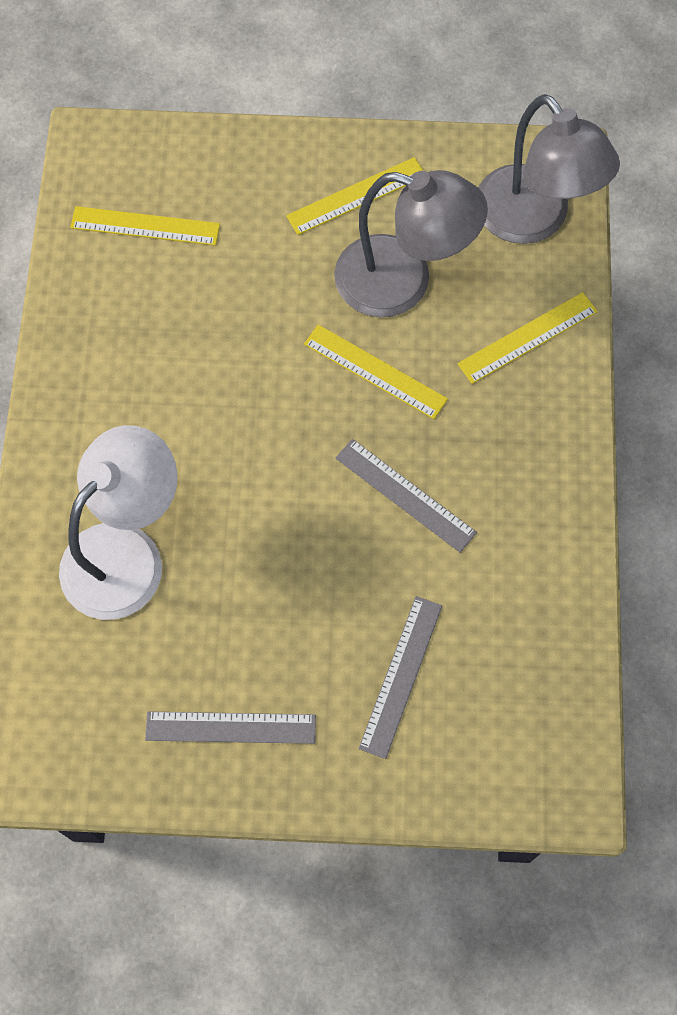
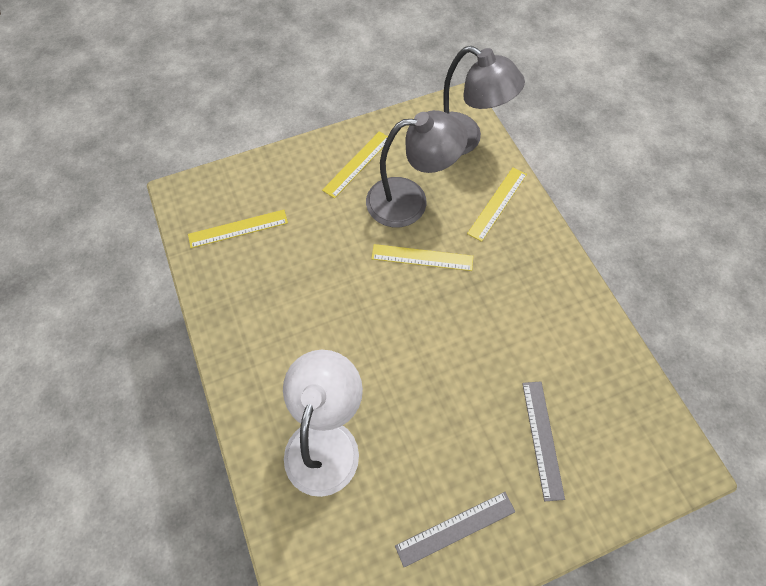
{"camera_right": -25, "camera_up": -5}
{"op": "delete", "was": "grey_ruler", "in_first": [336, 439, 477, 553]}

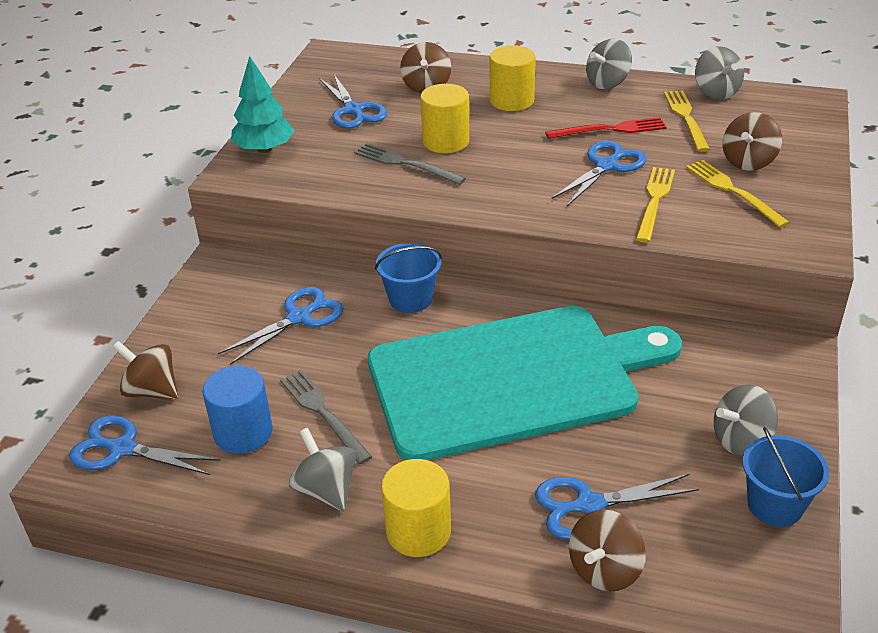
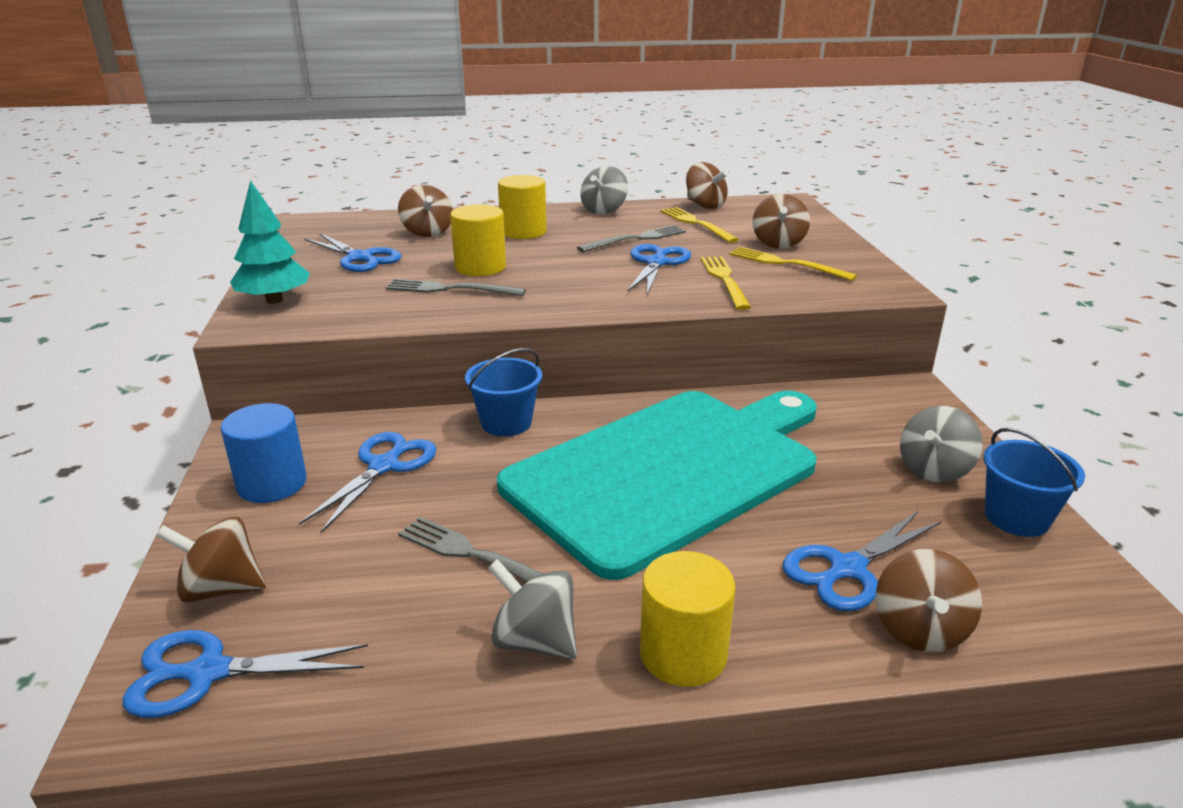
{"camera_right": -25, "camera_up": -10}
{"op": "move", "was": "blue_cylinder", "in_first": [202, 365, 273, 454], "in_second": [220, 403, 307, 503]}
{"op": "recolor", "was": "red_fork", "now": "grey_fork", "in_first": [545, 117, 667, 139], "in_second": [577, 225, 686, 252]}
{"op": "recolor", "was": "grey_spinning_top", "now": "brown_spinning_top", "in_first": [695, 46, 744, 99], "in_second": [686, 162, 728, 209]}

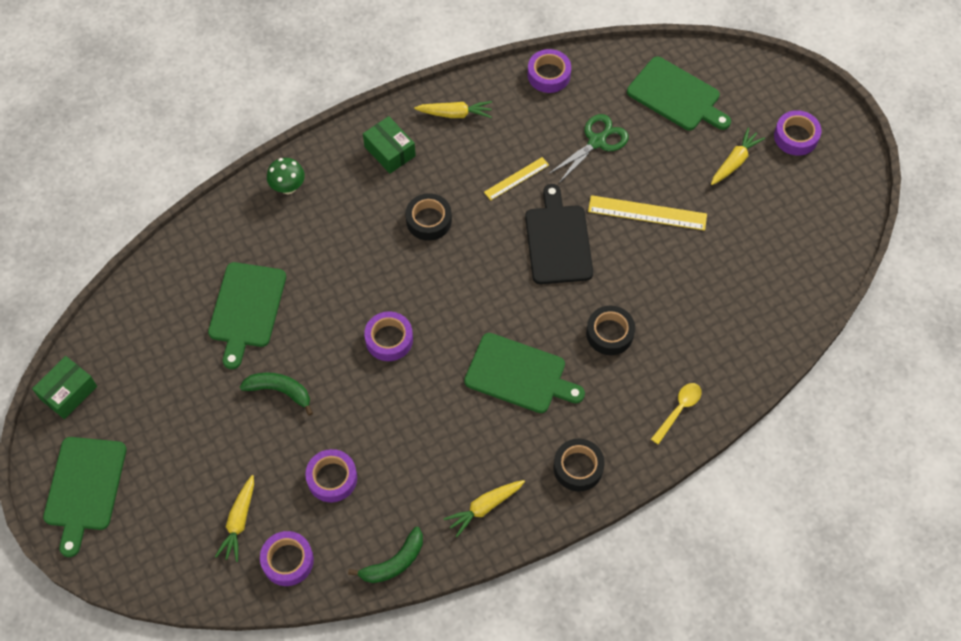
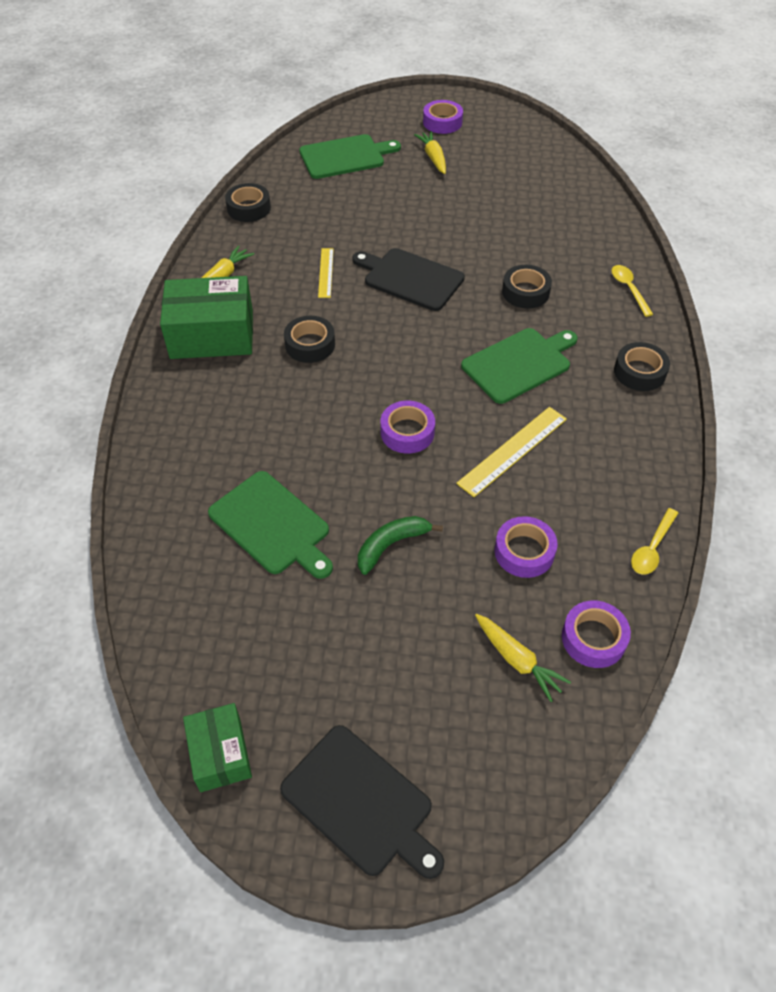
{"camera_right": -55, "camera_up": -10}
{"op": "recolor", "was": "green_cutting_board", "now": "black_cutting_board", "in_first": [43, 437, 127, 557], "in_second": [280, 725, 444, 879]}
{"op": "delete", "was": "green_mushroom", "in_first": [267, 158, 305, 194]}
{"op": "replace", "was": "green_banana", "now": "yellow_spoon", "in_first": [348, 527, 423, 583], "in_second": [631, 508, 678, 575]}
{"op": "resize", "was": "green_box", "in_first": [363, 116, 416, 174], "in_second": [160, 276, 253, 359], "ratio": 1.73}
{"op": "delete", "was": "yellow_carrot", "in_first": [444, 480, 525, 537]}
{"op": "recolor", "was": "purple_tape", "now": "black_tape", "in_first": [528, 49, 571, 93], "in_second": [225, 183, 271, 222]}
{"op": "delete", "was": "green_scissors", "in_first": [547, 114, 629, 184]}
{"op": "move", "was": "yellow_ruler", "in_first": [588, 195, 707, 231], "in_second": [456, 407, 567, 497]}

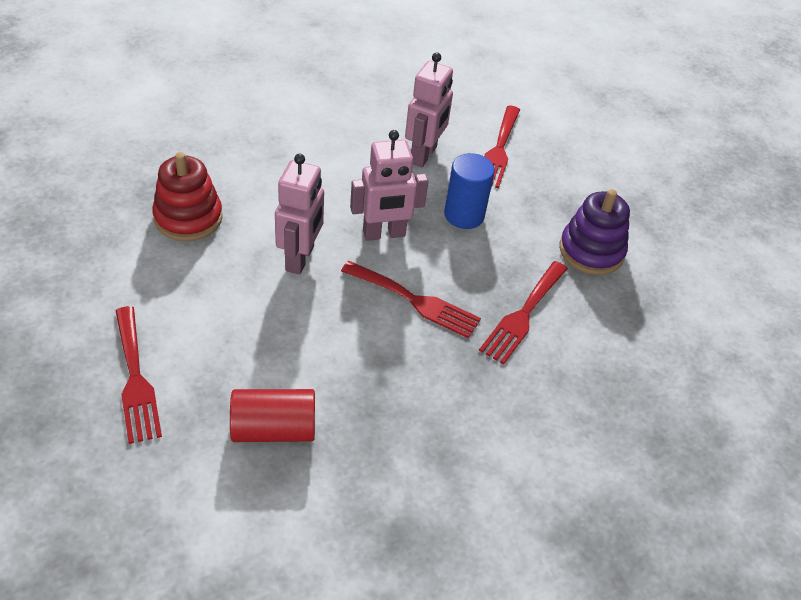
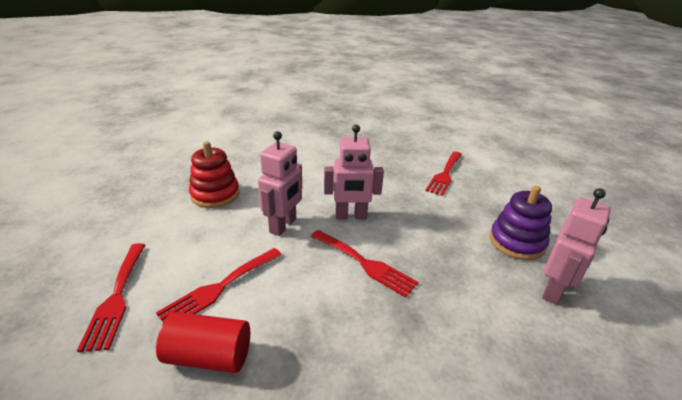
{"camera_right": 15, "camera_up": -15}
{"op": "move", "was": "pink_robot", "in_first": [405, 52, 453, 167], "in_second": [542, 188, 611, 305]}
{"op": "delete", "was": "blue_cylinder", "in_first": [444, 153, 495, 229]}
{"op": "move", "was": "red_fork", "in_first": [479, 261, 568, 364], "in_second": [156, 248, 282, 322]}

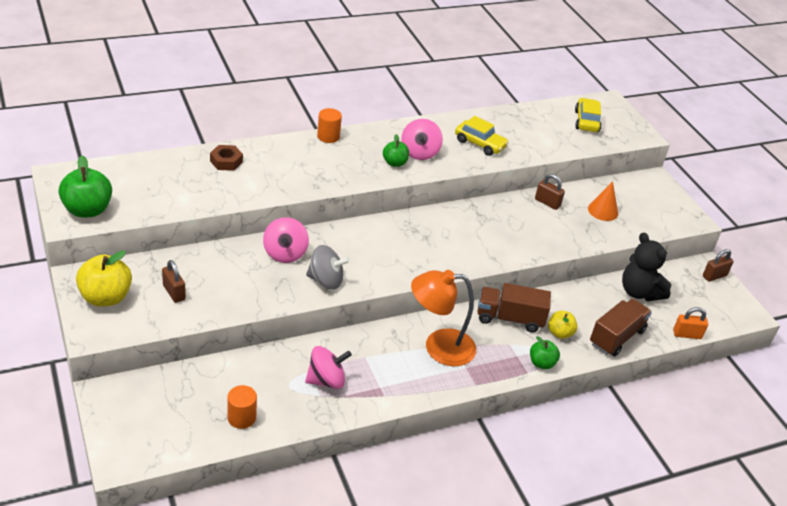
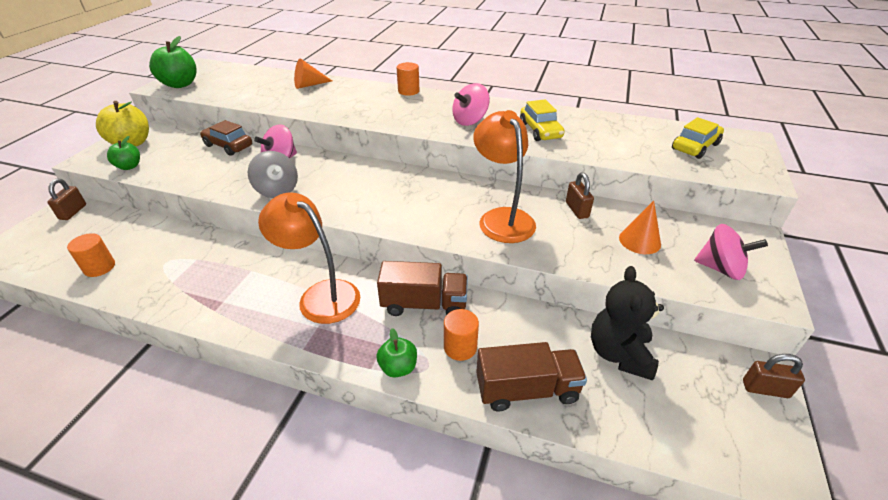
{"camera_right": 45, "camera_up": 0}
{"op": "move", "was": "brown_padlock", "in_first": [162, 260, 186, 303], "in_second": [47, 179, 86, 220]}
{"op": "replace", "was": "brown_nut", "now": "orange_cone", "in_first": [210, 145, 243, 171], "in_second": [294, 59, 332, 89]}
{"op": "move", "was": "pink_spinning_top", "in_first": [305, 346, 352, 389], "in_second": [694, 224, 768, 280]}
{"op": "move", "was": "green_apple", "in_first": [383, 134, 409, 167], "in_second": [107, 136, 140, 170]}
{"op": "rotate", "was": "brown_truck", "in_first": [477, 283, 551, 333], "in_second": [377, 261, 468, 316], "clockwise": 135}
{"op": "replace", "was": "yellow_apple", "now": "orange_cylinder", "in_first": [548, 311, 578, 339], "in_second": [444, 309, 479, 361]}
{"op": "delete", "was": "orange_padlock", "in_first": [673, 307, 708, 339]}
{"op": "insert", "now": "brown_car", "in_second": [200, 120, 252, 156]}
{"op": "insert", "now": "orange_lamp", "in_second": [473, 110, 536, 243]}

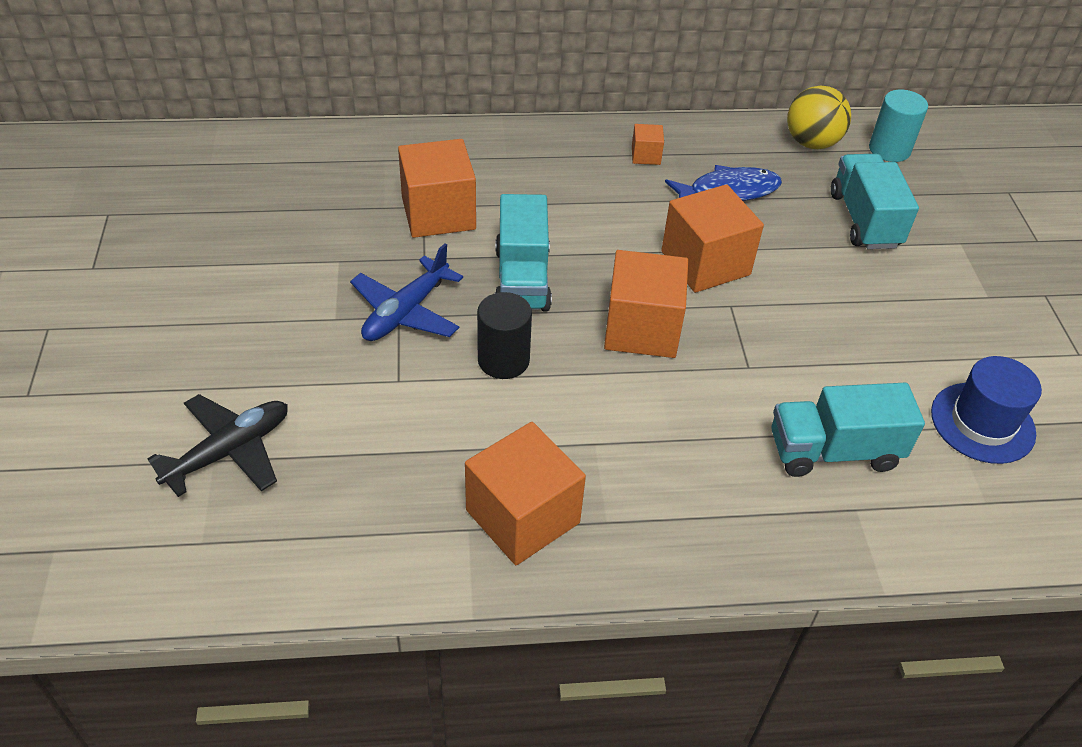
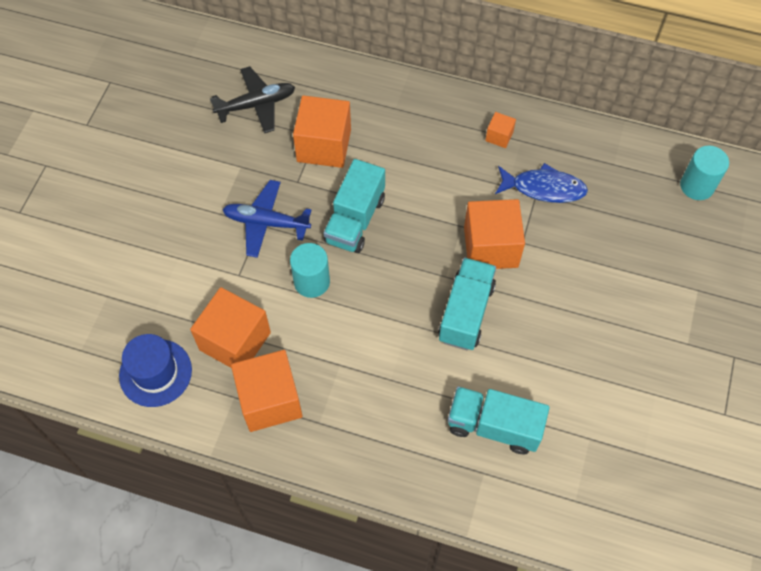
{"camera_right": 25, "camera_up": 15}
{"op": "move", "was": "black_plane", "in_first": [148, 394, 288, 497], "in_second": [210, 66, 295, 133]}
{"op": "rotate", "was": "blue_plane", "in_first": [350, 243, 463, 341], "in_second": [222, 180, 312, 258], "clockwise": 45}
{"op": "recolor", "was": "black_cylinder", "now": "turquoise_cylinder", "in_first": [477, 292, 532, 379], "in_second": [290, 243, 330, 298]}
{"op": "move", "was": "orange_cube", "in_first": [604, 250, 688, 358], "in_second": [190, 287, 271, 368]}
{"op": "delete", "was": "yellow_ball", "in_first": [787, 86, 851, 149]}
{"op": "move", "was": "turquoise_truck", "in_first": [831, 154, 919, 249], "in_second": [438, 258, 496, 350]}
{"op": "move", "was": "blue_hat", "in_first": [931, 356, 1042, 464], "in_second": [119, 334, 192, 407]}

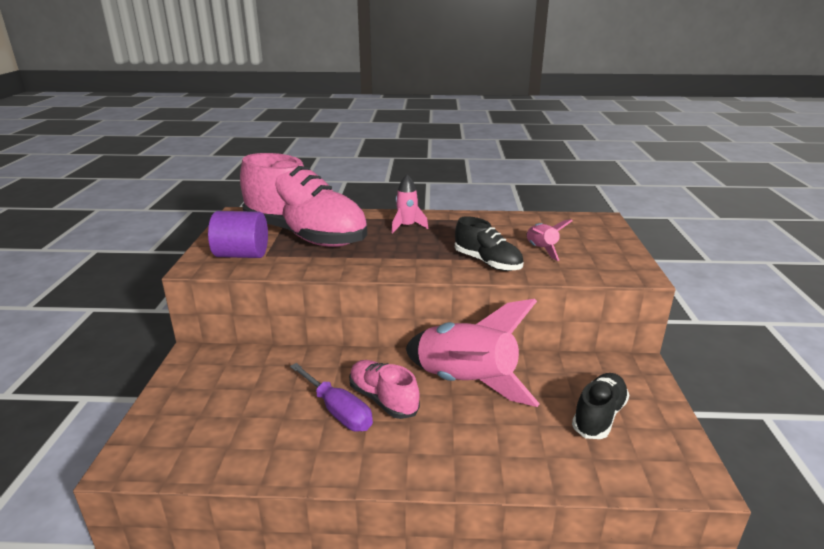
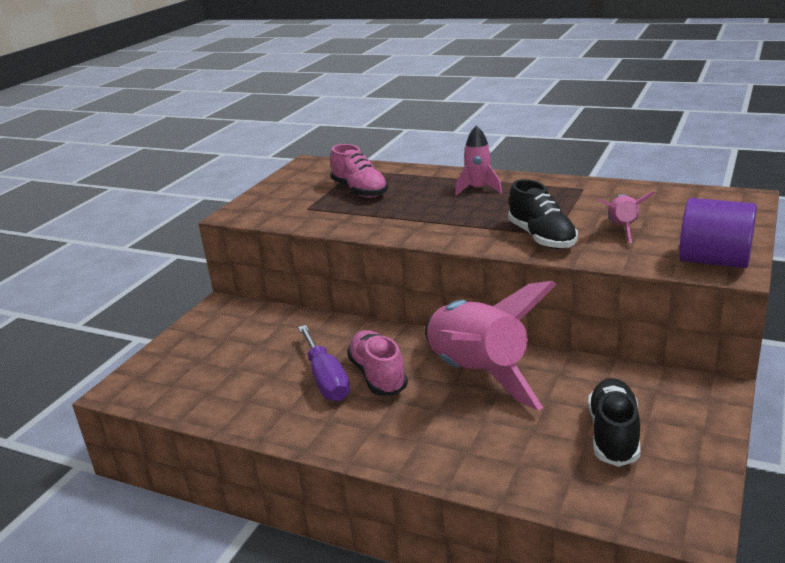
{"camera_right": 25, "camera_up": 0}
{"op": "move", "was": "purple_cylinder", "in_first": [208, 211, 268, 258], "in_second": [679, 198, 757, 268]}
{"op": "resize", "was": "pink_shoe", "in_first": [240, 153, 367, 247], "in_second": [331, 144, 388, 198], "ratio": 0.49}
{"op": "rotate", "was": "black_shoe", "in_first": [572, 373, 629, 439], "in_second": [588, 378, 640, 467], "clockwise": -45}

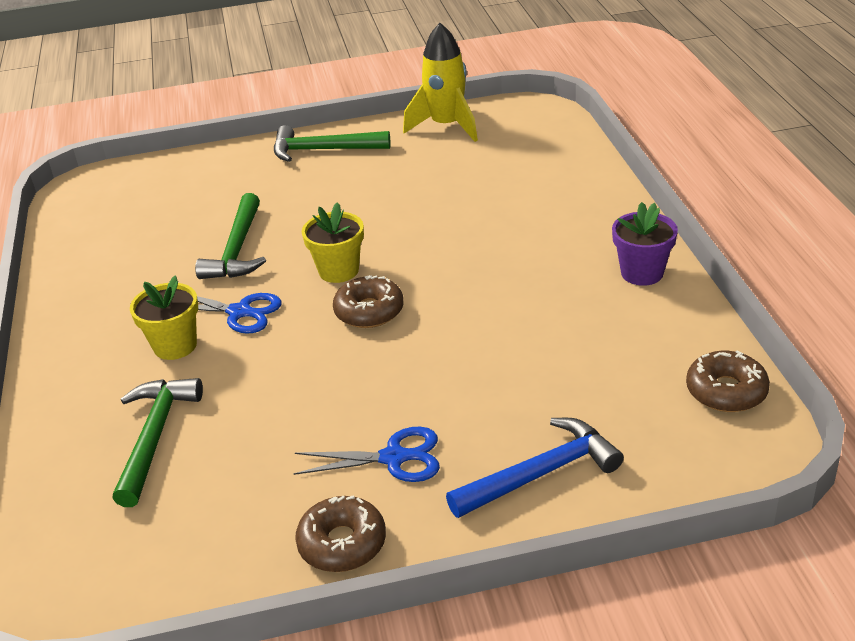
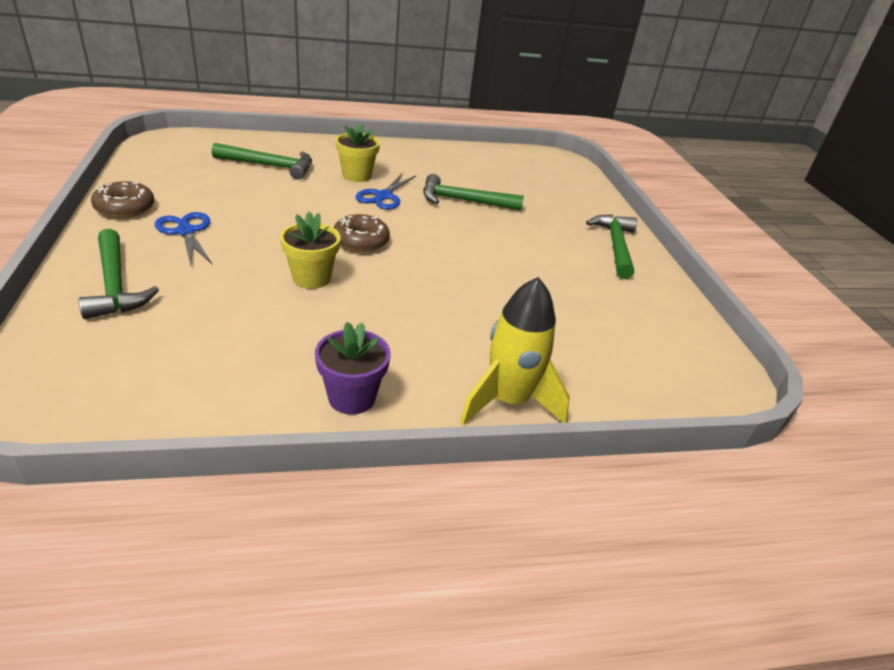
{"camera_right": 85, "camera_up": 0}
{"op": "rotate", "was": "blue_scissors", "in_first": [293, 427, 440, 482], "in_second": [155, 212, 213, 265], "clockwise": 150}
{"op": "move", "was": "yellow_flower_pot", "in_first": [302, 202, 364, 283], "in_second": [280, 212, 341, 289]}
{"op": "move", "was": "yellow_rocket", "in_first": [403, 23, 478, 142], "in_second": [460, 277, 570, 425]}
{"op": "recolor", "was": "blue_hammer", "now": "green_hammer", "in_first": [446, 418, 624, 518], "in_second": [78, 229, 159, 319]}
{"op": "delete", "was": "brown_donut", "in_first": [686, 350, 770, 412]}

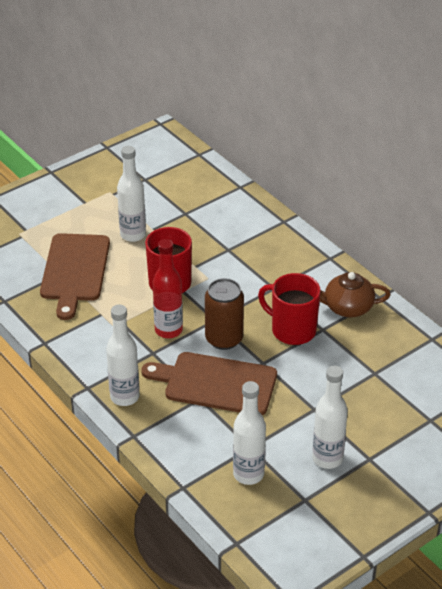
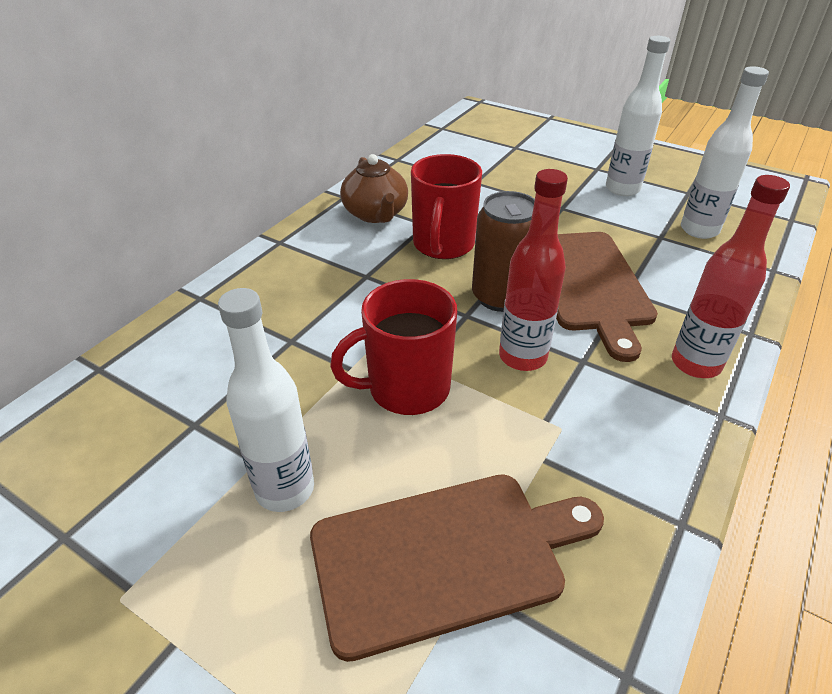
{"camera_right": -110, "camera_up": 0}
{"op": "recolor", "was": "white_bottle", "now": "red_bottle", "in_first": [106, 304, 140, 406], "in_second": [672, 175, 790, 378]}

